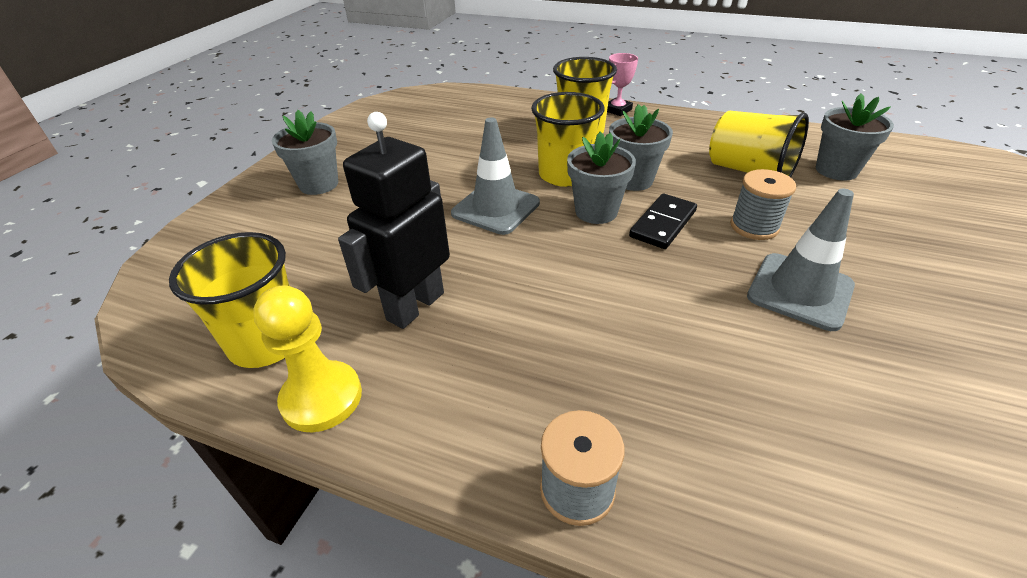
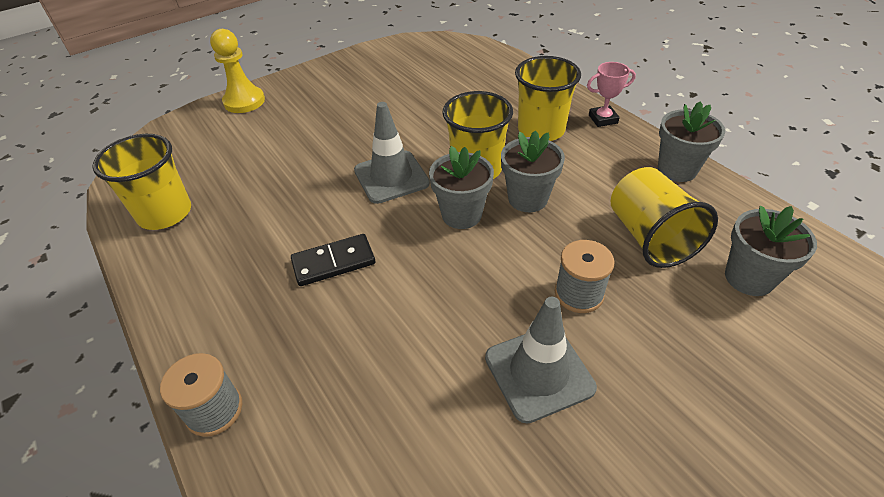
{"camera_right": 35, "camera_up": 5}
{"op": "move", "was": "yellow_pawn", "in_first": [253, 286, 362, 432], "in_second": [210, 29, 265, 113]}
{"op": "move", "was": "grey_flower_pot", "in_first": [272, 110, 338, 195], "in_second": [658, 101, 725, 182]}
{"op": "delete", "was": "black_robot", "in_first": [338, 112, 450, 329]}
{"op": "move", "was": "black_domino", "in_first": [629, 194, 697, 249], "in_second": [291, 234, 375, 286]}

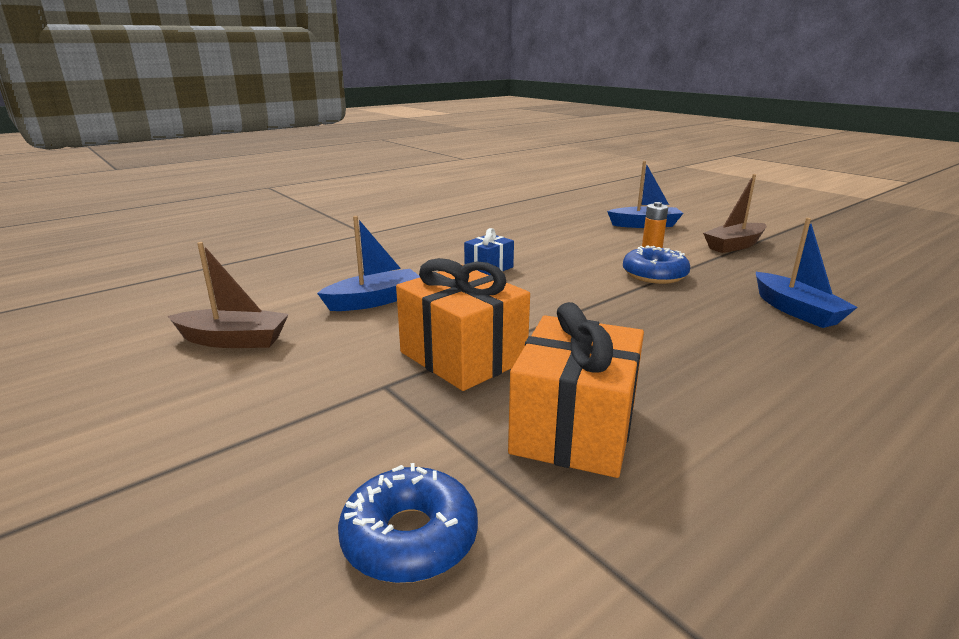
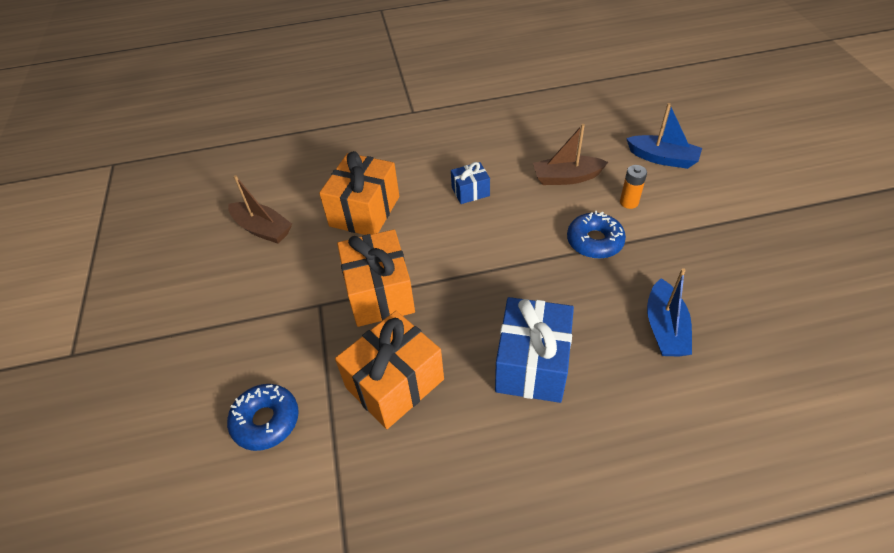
{"camera_right": 30, "camera_up": 25}
{"op": "replace", "was": "blue_boat", "now": "orange_gift", "in_first": [317, 216, 420, 311], "in_second": [319, 151, 399, 235]}
{"op": "move", "was": "brown_boat", "in_first": [703, 174, 767, 253], "in_second": [533, 124, 608, 185]}
{"op": "insert", "now": "blue_gift", "in_second": [495, 297, 574, 403]}

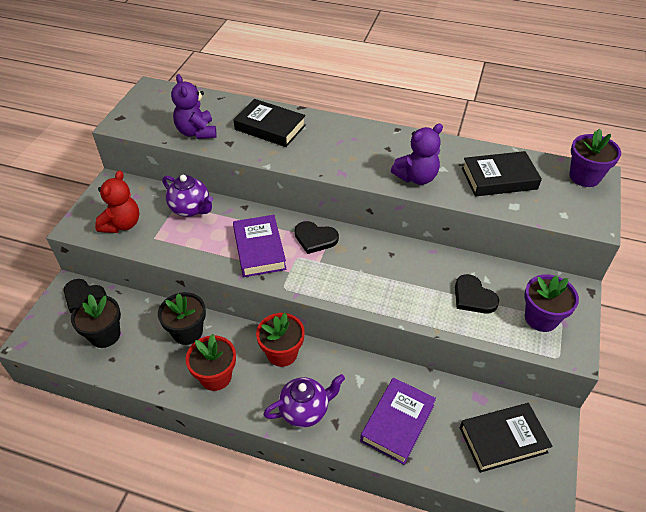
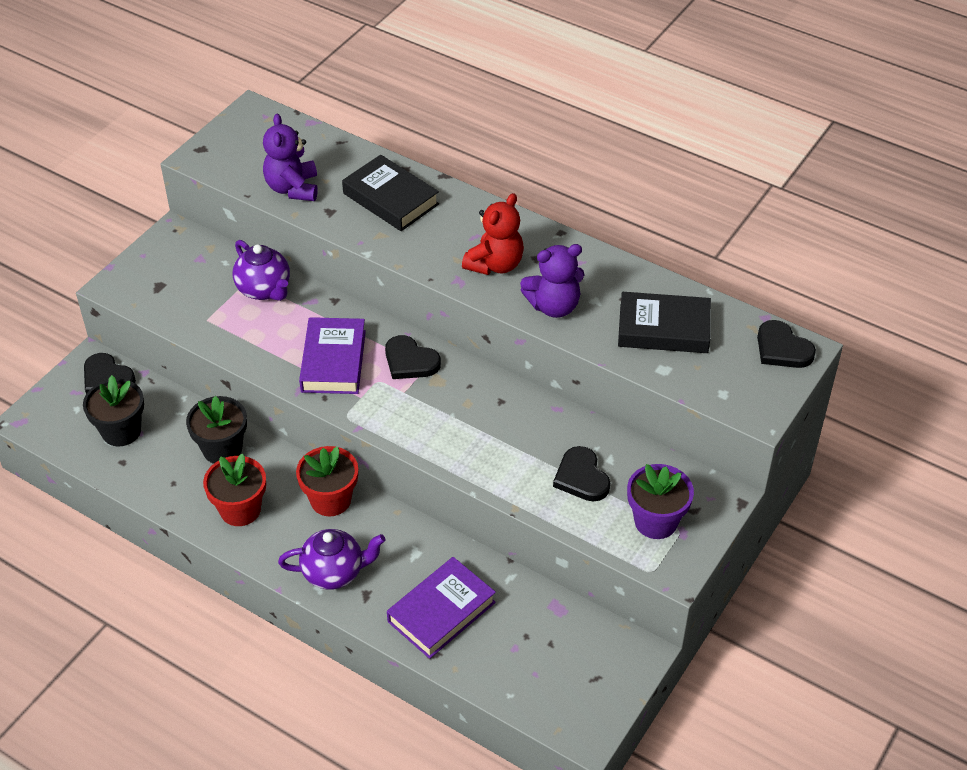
{"camera_right": 15, "camera_up": 0}
{"op": "move", "was": "red_teddy_bear", "in_first": [95, 170, 139, 233], "in_second": [462, 193, 524, 275]}
{"op": "delete", "was": "black_book", "in_first": [460, 403, 553, 473]}
{"op": "replace", "was": "purple_flower_pot", "now": "black_heart", "in_first": [569, 129, 621, 187], "in_second": [757, 320, 816, 368]}

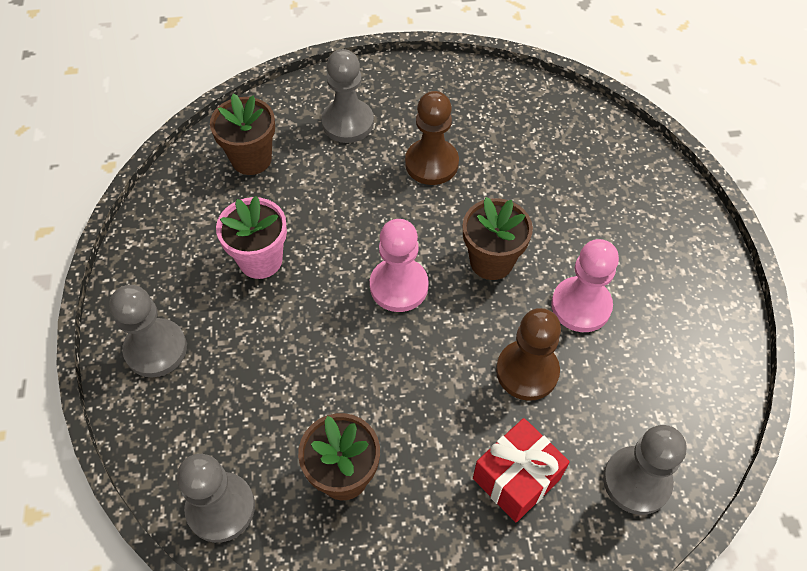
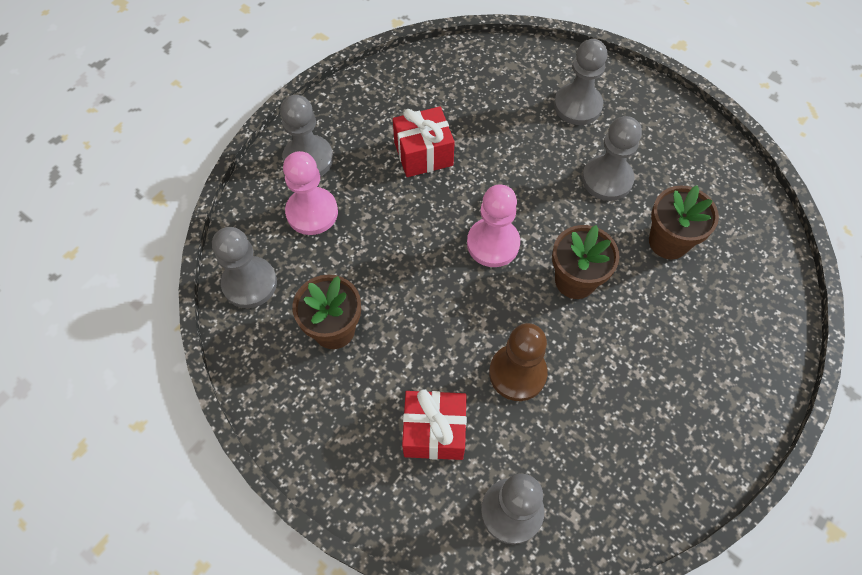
{"camera_right": 45, "camera_up": 5}
{"op": "move", "was": "brown_flower_pot", "in_first": [210, 93, 275, 175], "in_second": [649, 185, 719, 259]}
{"op": "replace", "was": "pink_flower_pot", "now": "red_gift", "in_first": [216, 196, 287, 279], "in_second": [393, 106, 455, 177]}
{"op": "recolor", "was": "brown_pawn", "now": "grey_pawn", "in_first": [405, 91, 459, 185], "in_second": [582, 116, 642, 201]}
{"op": "move", "was": "pink_pawn", "in_first": [551, 239, 619, 332], "in_second": [283, 151, 338, 235]}

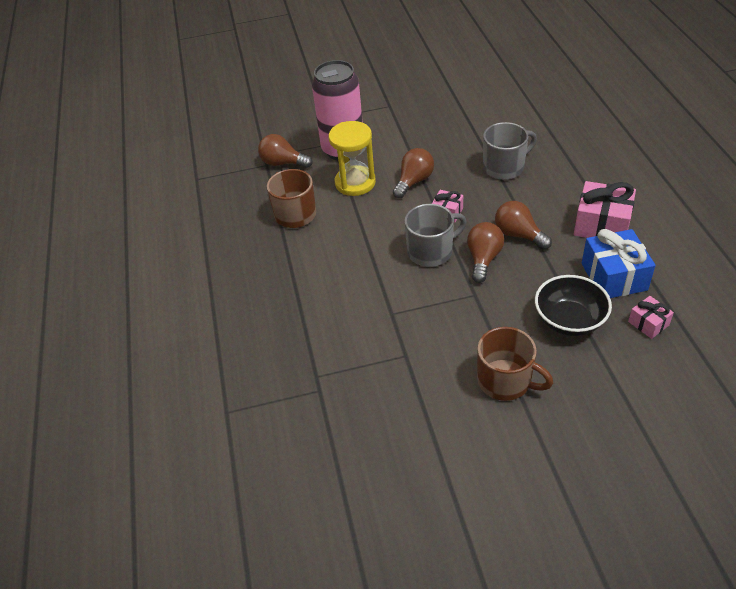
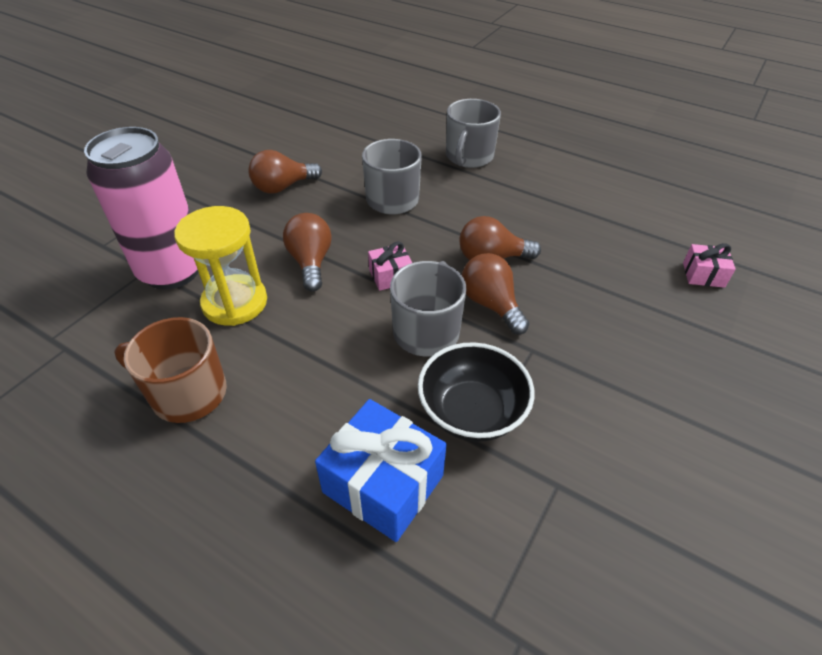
{"camera_right": -50, "camera_up": 0}
{"op": "move", "was": "brown_light_bulb", "in_first": [258, 134, 313, 168], "in_second": [248, 150, 322, 193]}
{"op": "delete", "was": "brown_mug", "in_first": [477, 327, 553, 401]}
{"op": "move", "was": "black_bowl", "in_first": [535, 275, 612, 336], "in_second": [418, 342, 534, 442]}
{"op": "delete", "was": "pink_gift", "in_first": [574, 181, 636, 238]}
{"op": "move", "was": "blue_gift", "in_first": [582, 229, 656, 298], "in_second": [315, 399, 447, 542]}
{"op": "insert", "now": "grey_mug", "in_second": [446, 99, 501, 168]}

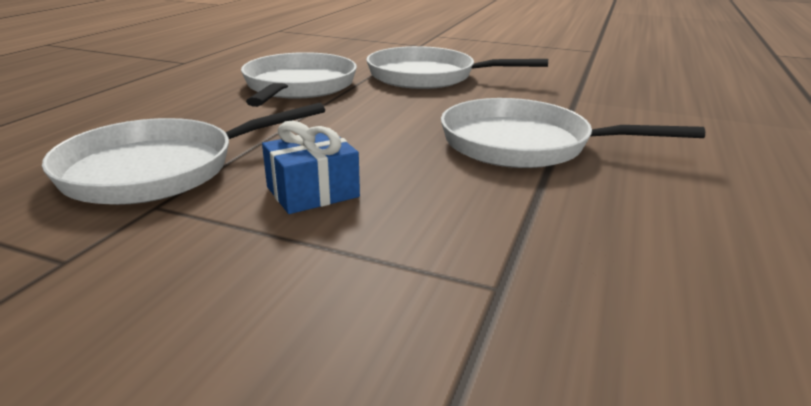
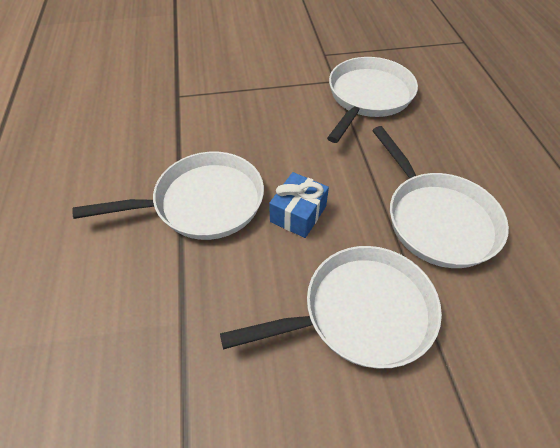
{"camera_right": 150, "camera_up": 25}
{"op": "move", "was": "blue_gift", "in_first": [262, 121, 360, 214], "in_second": [269, 172, 329, 238]}

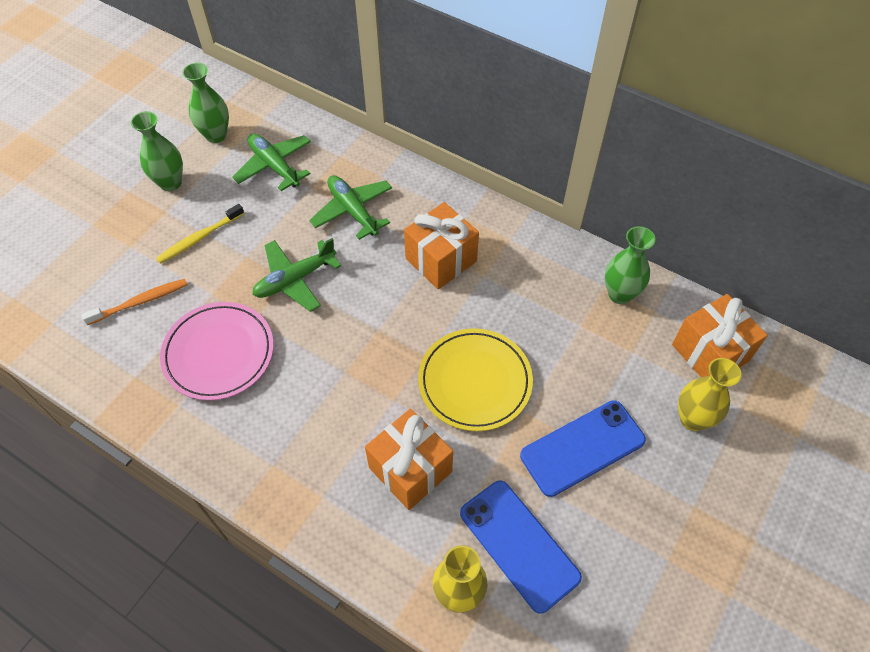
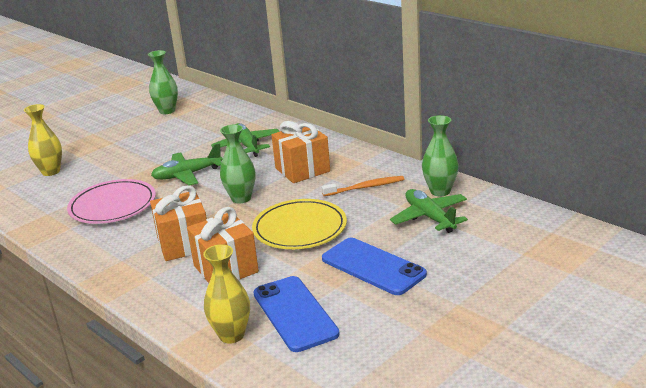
{"camera_right": 15, "camera_up": -30}
{"op": "move", "was": "orange_toothbrush", "in_first": [81, 279, 188, 325], "in_second": [322, 176, 404, 196]}
{"op": "move", "was": "green_vase", "in_first": [131, 111, 183, 191], "in_second": [220, 124, 256, 204]}
{"op": "delete", "was": "yellow_toothbrush", "in_first": [156, 204, 244, 264]}
{"op": "move", "was": "green_plane", "in_first": [232, 134, 311, 191], "in_second": [390, 189, 468, 233]}
{"op": "rotate", "was": "blue_phone", "in_first": [520, 400, 646, 497], "in_second": [322, 238, 427, 295], "clockwise": 60}
{"op": "move", "was": "orange_gift", "in_first": [672, 294, 768, 377], "in_second": [150, 185, 207, 261]}
{"op": "move", "was": "yellow_vase", "in_first": [678, 358, 741, 431], "in_second": [24, 104, 62, 176]}

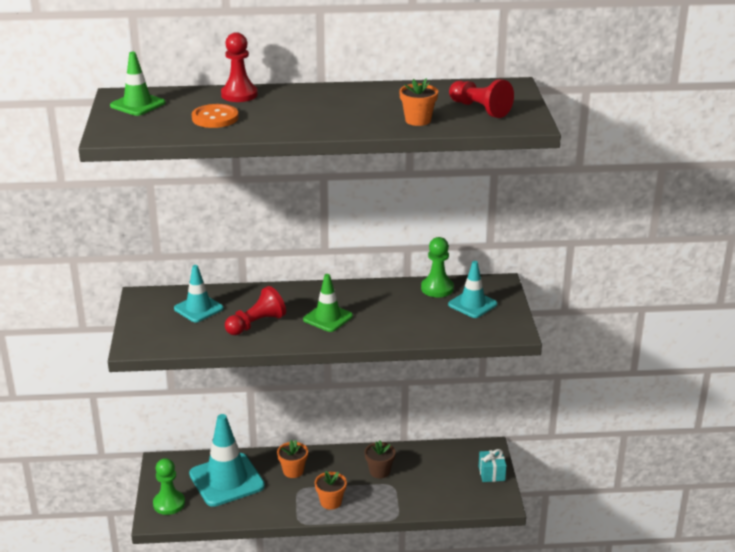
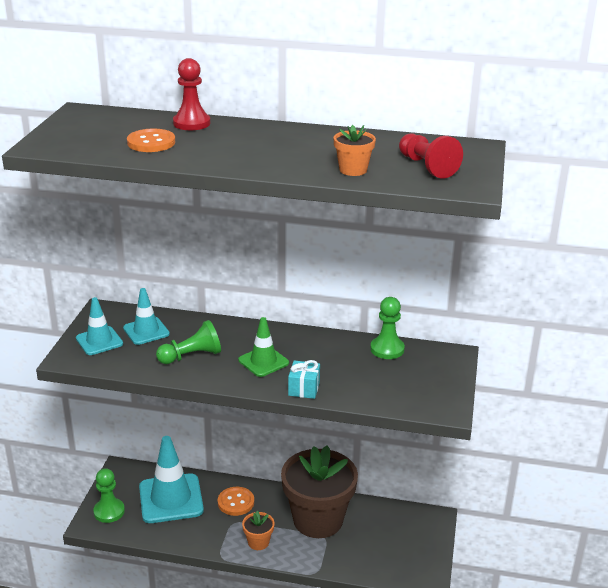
{"camera_right": 15, "camera_up": 0}
{"op": "delete", "was": "green_traffic_cone", "in_first": [110, 52, 166, 116]}
{"op": "recolor", "was": "red_pawn", "now": "green_pawn", "in_first": [225, 286, 286, 335], "in_second": [156, 320, 221, 364]}
{"op": "replace", "was": "orange_flower_pot", "now": "orange_button", "in_first": [277, 440, 308, 478], "in_second": [218, 487, 254, 516]}
{"op": "resize", "was": "brown_flower_pot", "in_first": [364, 441, 396, 479], "in_second": [281, 445, 358, 538], "ratio": 2.4}
{"op": "move", "was": "turquoise_traffic_cone", "in_first": [448, 261, 497, 318], "in_second": [76, 297, 123, 355]}
{"op": "move", "was": "turquoise_gift", "in_first": [479, 449, 506, 482], "in_second": [288, 360, 320, 399]}

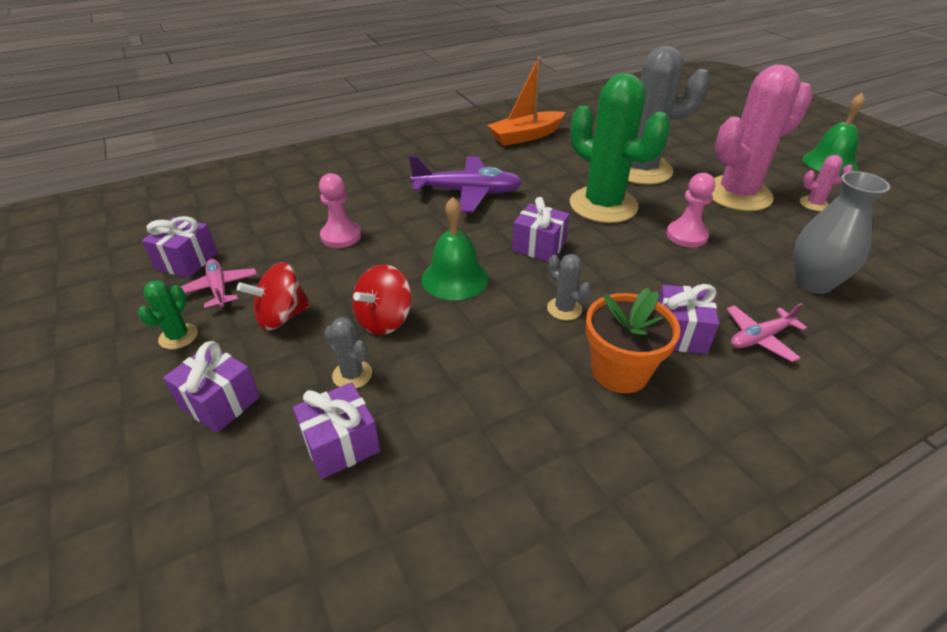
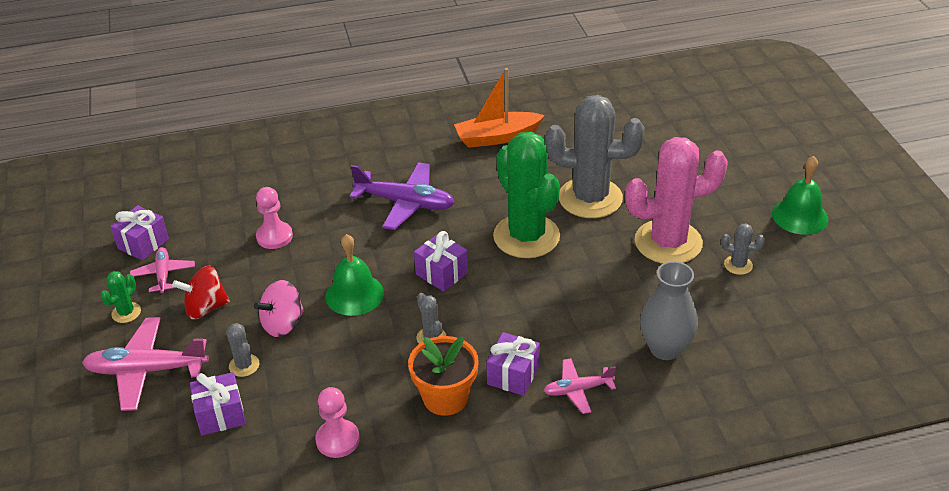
{"camera_right": 15, "camera_up": 0}
{"op": "replace", "was": "purple_gift", "now": "pink_plane", "in_first": [163, 341, 260, 433], "in_second": [82, 317, 209, 411]}
{"op": "recolor", "was": "red_spinning_top", "now": "pink_spinning_top", "in_first": [352, 264, 412, 335], "in_second": [254, 280, 304, 337]}
{"op": "move", "was": "pink_pawn", "in_first": [666, 173, 715, 247], "in_second": [316, 387, 360, 458]}
{"op": "recolor", "was": "pink_cactus", "now": "grey_cactus", "in_first": [800, 155, 853, 211], "in_second": [721, 223, 765, 275]}

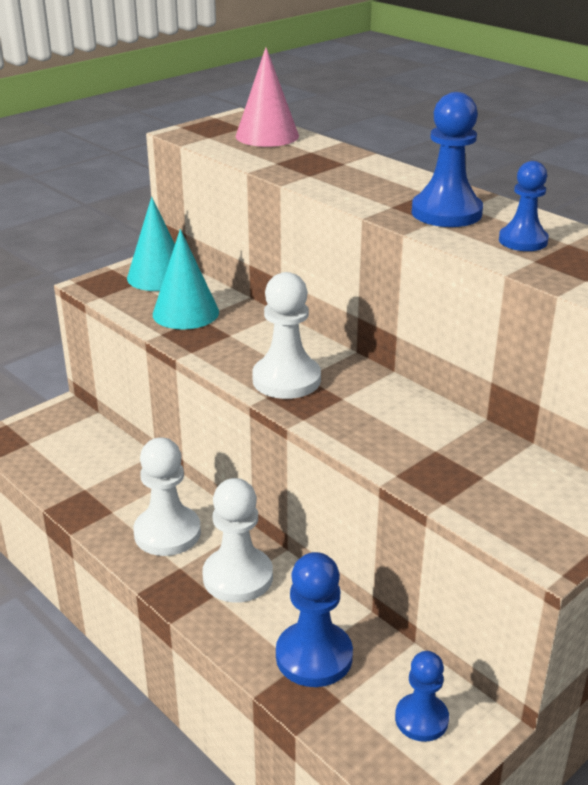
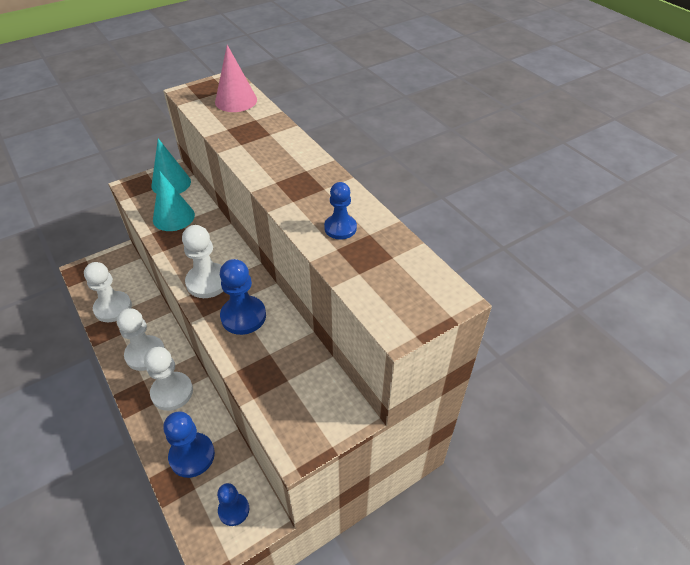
{"camera_right": 10, "camera_up": 15}
{"op": "move", "was": "blue_pawn", "in_first": [412, 92, 483, 227], "in_second": [220, 259, 266, 335]}
{"op": "insert", "now": "white_pawn", "in_second": [84, 262, 132, 322]}

